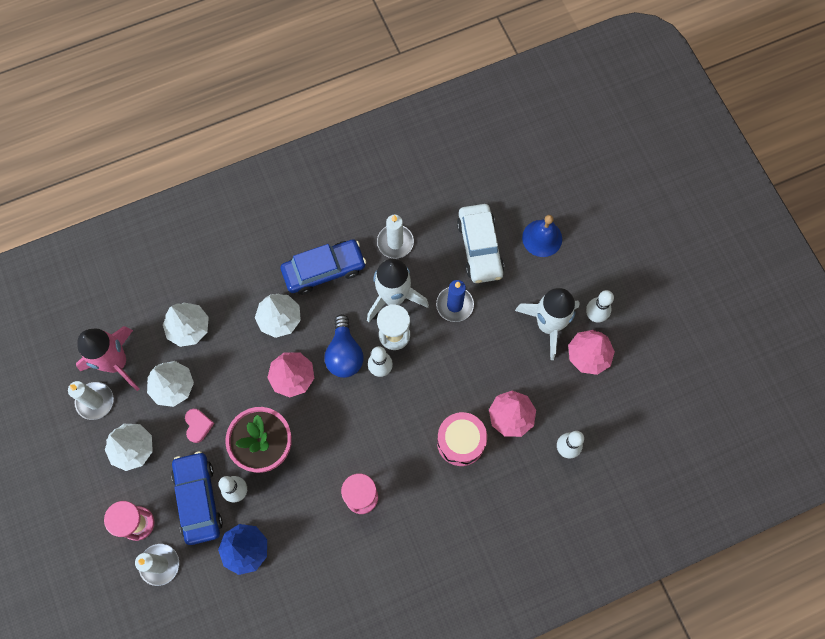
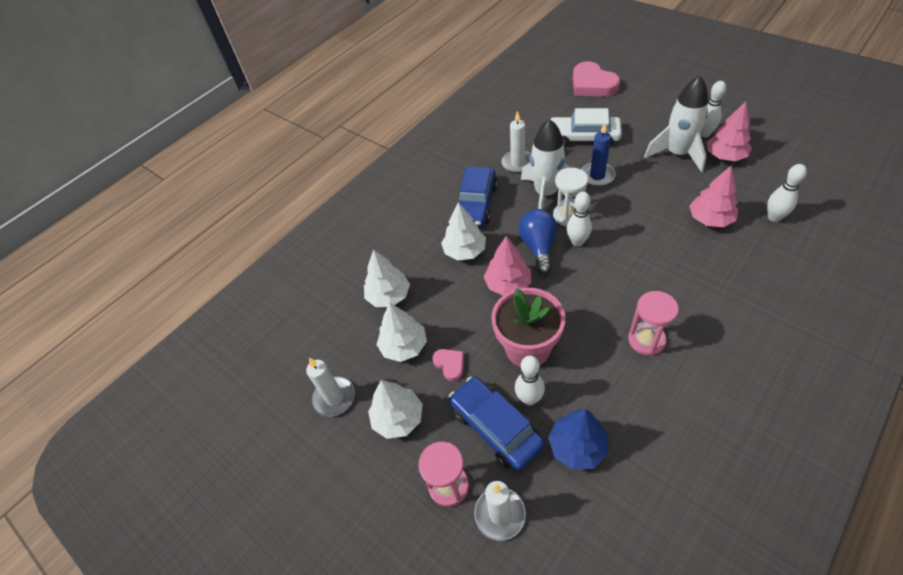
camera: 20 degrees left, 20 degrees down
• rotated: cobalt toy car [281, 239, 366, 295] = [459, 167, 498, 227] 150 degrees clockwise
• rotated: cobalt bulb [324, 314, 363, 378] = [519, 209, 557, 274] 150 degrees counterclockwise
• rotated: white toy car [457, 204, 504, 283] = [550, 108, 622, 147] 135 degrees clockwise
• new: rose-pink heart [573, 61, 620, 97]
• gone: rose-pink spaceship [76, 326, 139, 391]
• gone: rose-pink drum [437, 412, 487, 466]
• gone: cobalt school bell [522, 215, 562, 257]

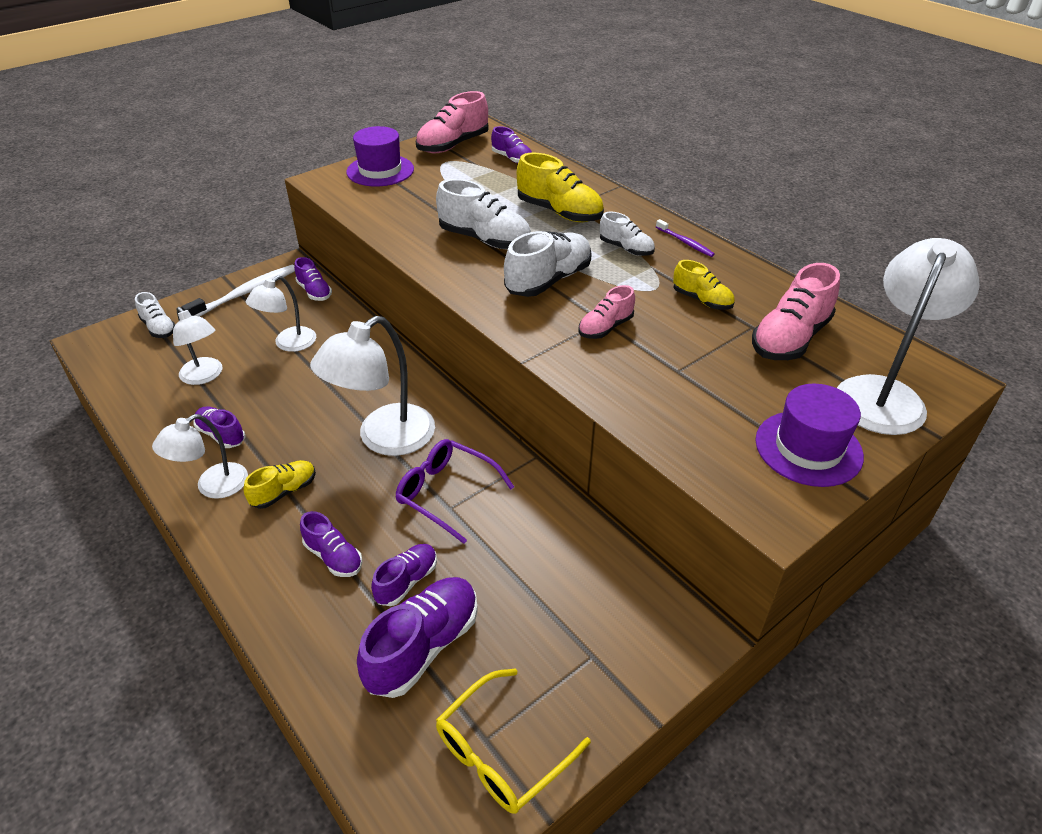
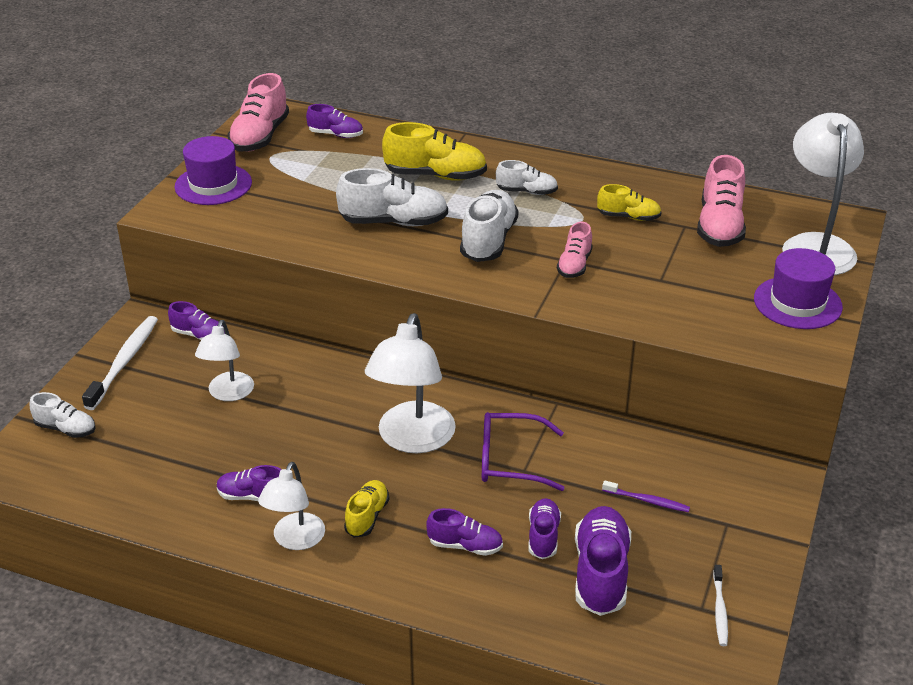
camera: 30 degrees left, 5 degrees down
• shifted: violet tooth brush [656, 219, 715, 257] to [602, 480, 690, 512]
• swapped: yellow glasses [436, 668, 591, 814] to white tooth brush [713, 565, 728, 646]
• gone: white reading lamp [173, 307, 222, 385]

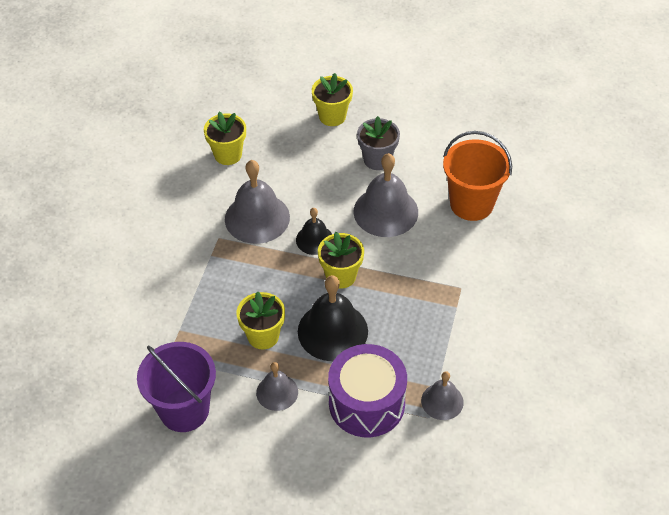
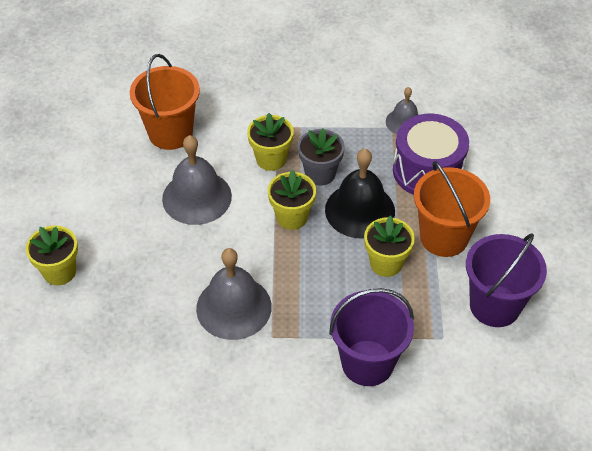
camera: 105 degrees left, 0 degrees up
• shifted: yellow flower pot [204, 112, 246, 165] to [247, 113, 294, 171]
• shifted: gray flower pot [357, 116, 400, 170] to [298, 128, 345, 186]
• new: violet sand bucket [329, 288, 414, 386]
• swapped: gray school bell [256, 362, 298, 411] to bright orange sand bucket [414, 161, 490, 257]
• gone: jet-black school bell [296, 208, 332, 255]

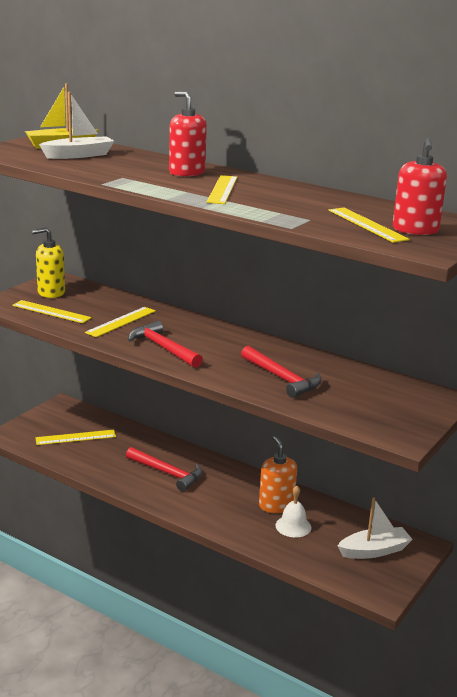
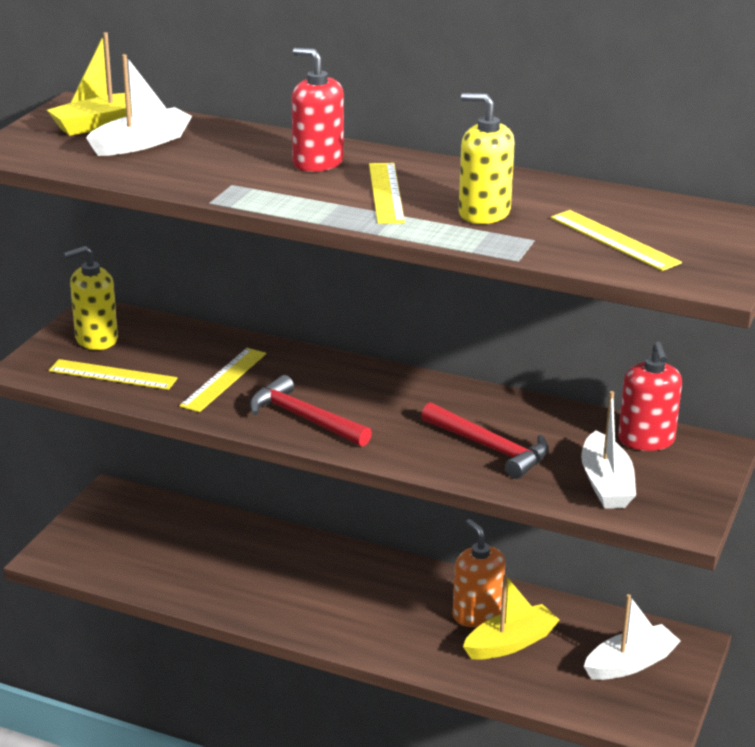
camera: 10 degrees left, 5 degrees up
• new: yellow soap pump [459, 93, 515, 224]
• swapped: white school bell [275, 485, 311, 538] to yellow toy boat [463, 574, 559, 660]
• new: white toy boat [581, 391, 636, 509]
• shifted: scarlet soap pump [393, 137, 447, 235] to [618, 342, 682, 451]
• gone: yellow straightedge [35, 430, 116, 445]
• gone: scarlet claw hammer [126, 447, 202, 492]

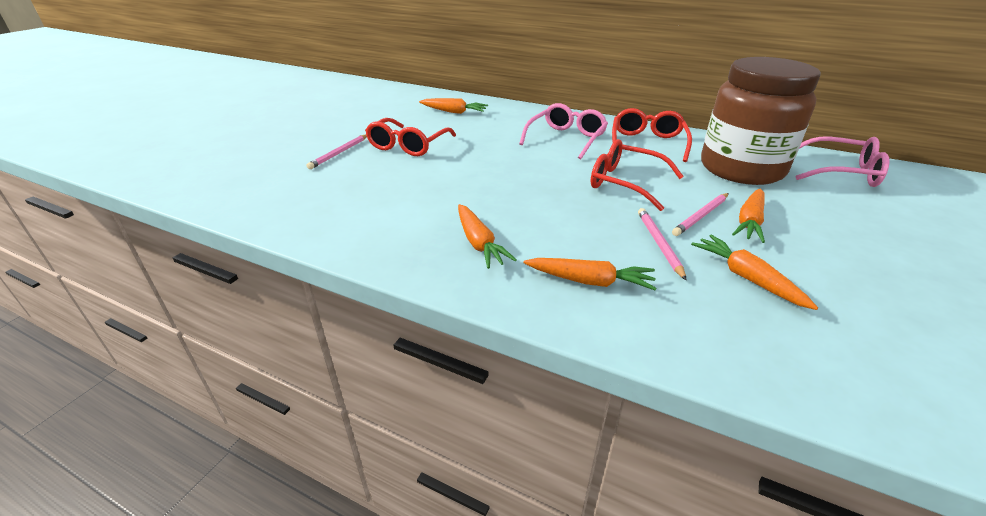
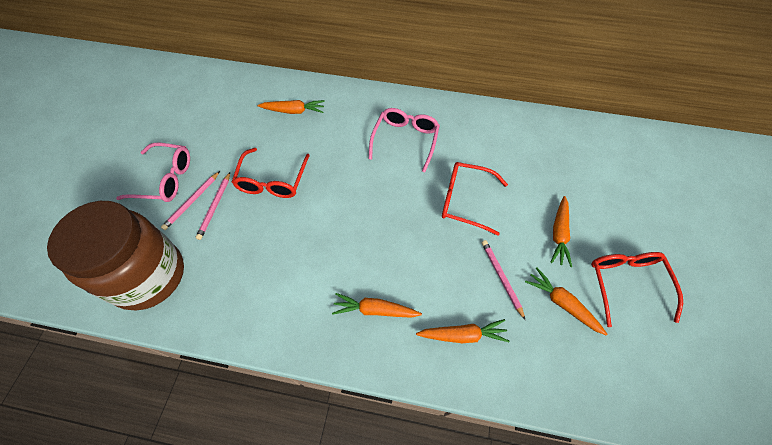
camera: 15 degrees left, 25 degrees up
• shifted: brown jam jar [701, 57, 821, 185] to [47, 201, 184, 310]
• shifted: rose-pink glasses [796, 137, 890, 187] to [116, 143, 190, 202]
• shifted: rose-pink lead pencil [672, 193, 729, 236] to [161, 171, 220, 230]
• rotated: bright orange carrot [458, 204, 517, 269] = [332, 293, 422, 318] 135 degrees clockwise
• shifted: scarlet glasses [612, 108, 692, 162] to [591, 252, 683, 327]

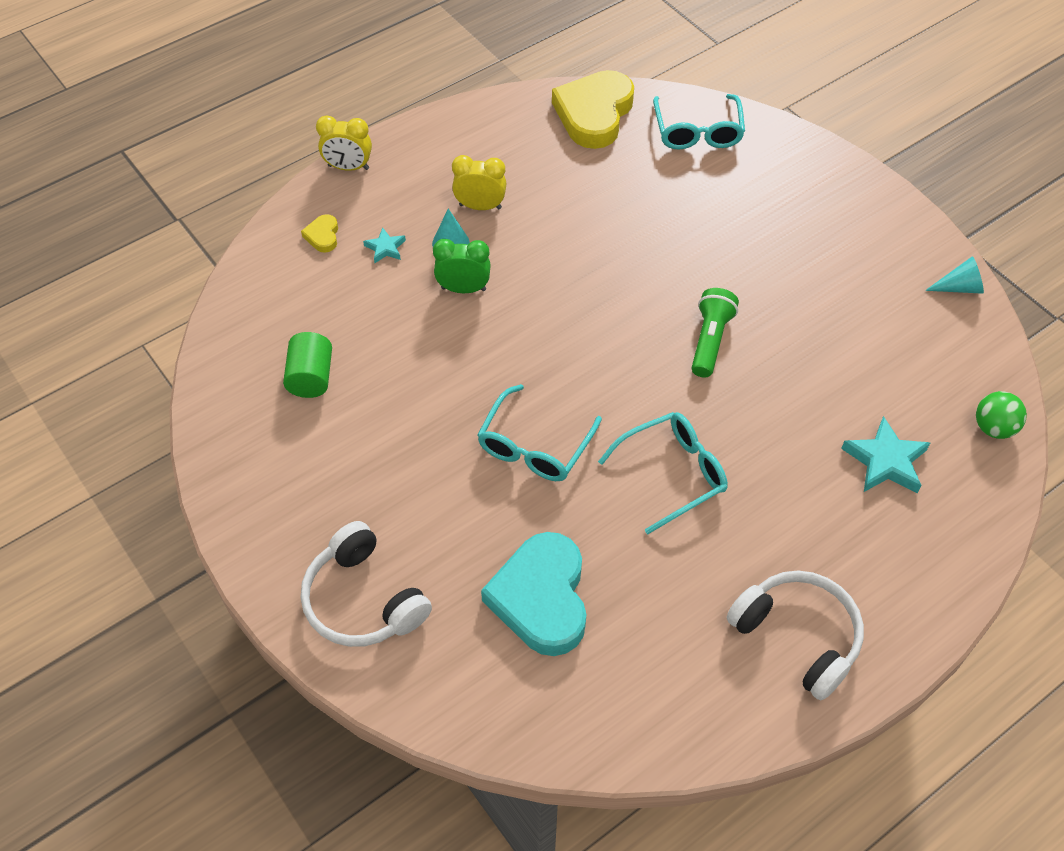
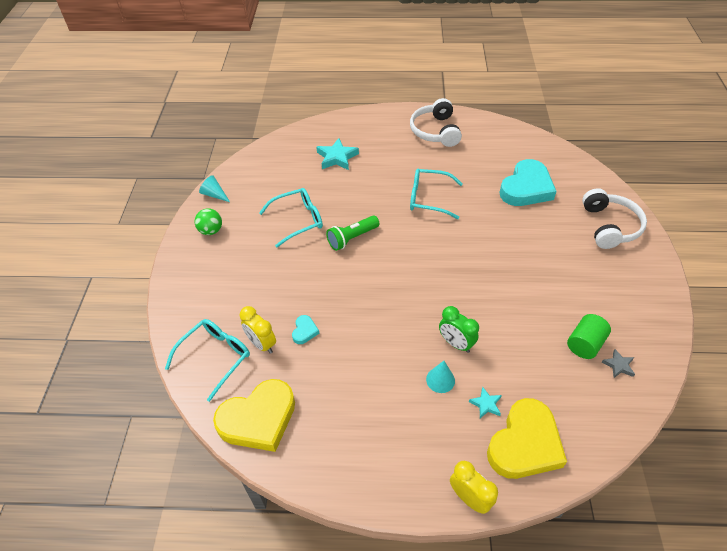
camera: 140 degrees left, 5 degrees down
• shifted: green sphere [976, 391, 1027, 439] to [195, 208, 222, 235]
• shifted: yellow bedside clock [452, 155, 507, 210] to [240, 306, 276, 354]
• shifted: turquoise glasses [477, 384, 602, 481] to [259, 188, 323, 247]
• new: turquoise heart [292, 315, 319, 344]
• scaled: yellow heart [301, 214, 338, 253] = [487, 398, 567, 479] x2.36
• new: gray star shape [602, 349, 635, 378]

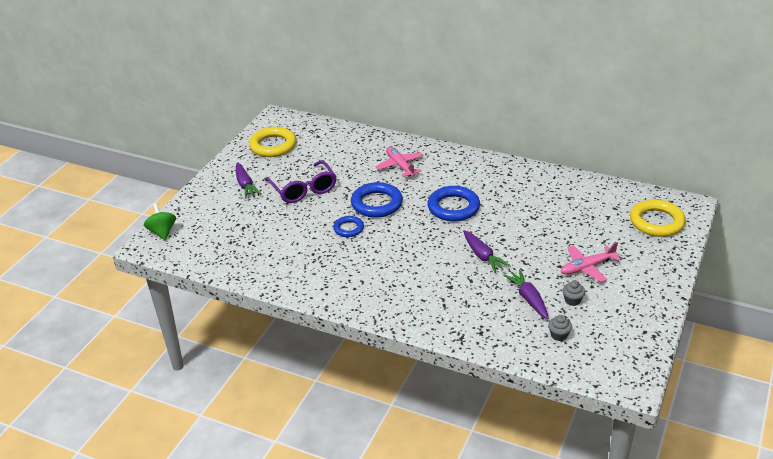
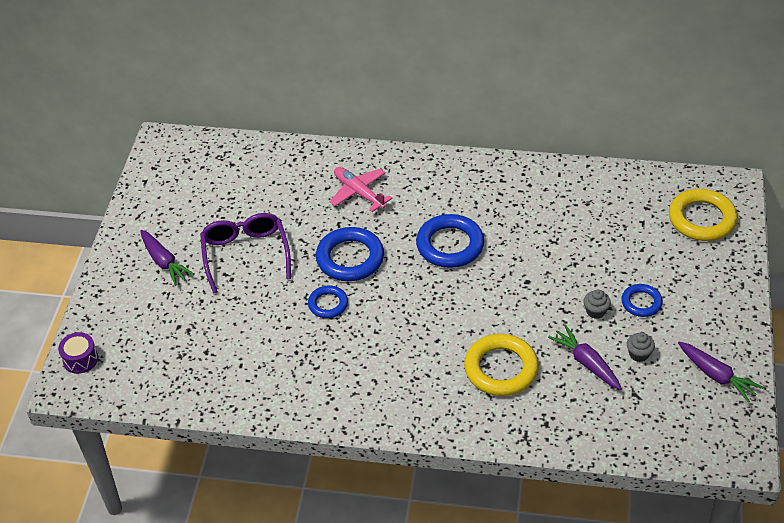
camera: 15 degrees left, 10 degrees up
• swapped: green toy top [144, 203, 176, 240] to violet drum [58, 332, 98, 374]
• rotated: violet glasses [265, 160, 336, 203] = [200, 213, 291, 294] 150 degrees counterclockwise
• shifted: yellow torus [249, 127, 296, 157] to [464, 334, 539, 396]
• shifted: gray cupcake [548, 315, 572, 341] to [583, 290, 611, 319]
• swapped: rose-pink plane [561, 242, 621, 282] to cobalt torus [621, 284, 663, 317]
• shifted: violet carrot [463, 230, 511, 273] to [678, 342, 763, 403]

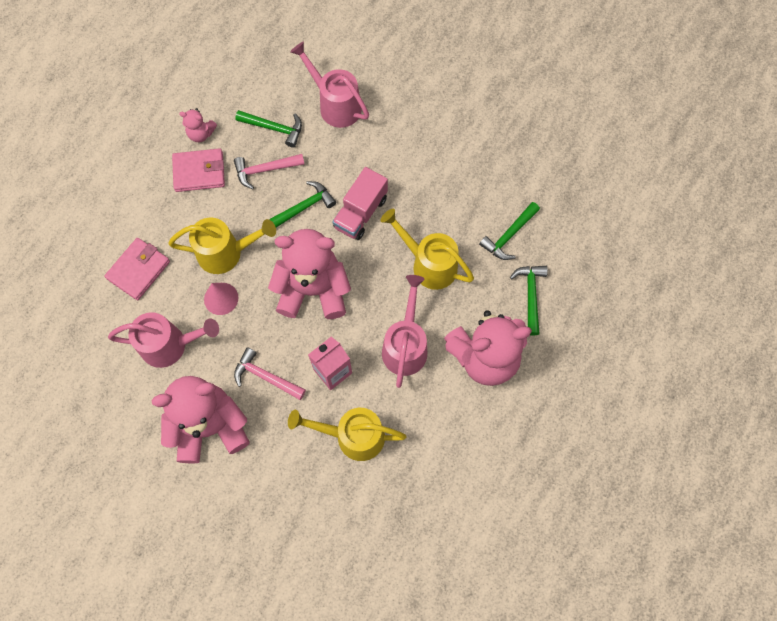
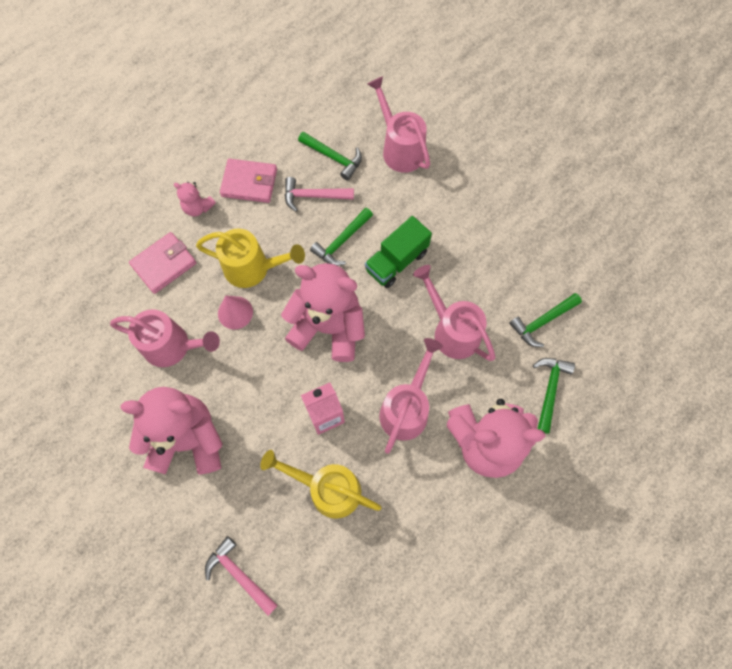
camera: 15 degrees right, 0 degrees up
• shifted: rose-pink stuffed bear [179, 108, 217, 142] to [174, 182, 216, 217]
• shifted: rose-pink claw hammer [234, 347, 306, 400] to [205, 536, 278, 616]
• rotated: green claw hammer [269, 181, 336, 228] = [310, 207, 373, 266] 150 degrees clockwise
• repainted: rose-pink toy truck [332, 167, 388, 240] to green toy truck [365, 216, 432, 288]
• repainted: yellow watering pot [380, 209, 474, 290] to rose-pink watering pot [413, 265, 496, 361]

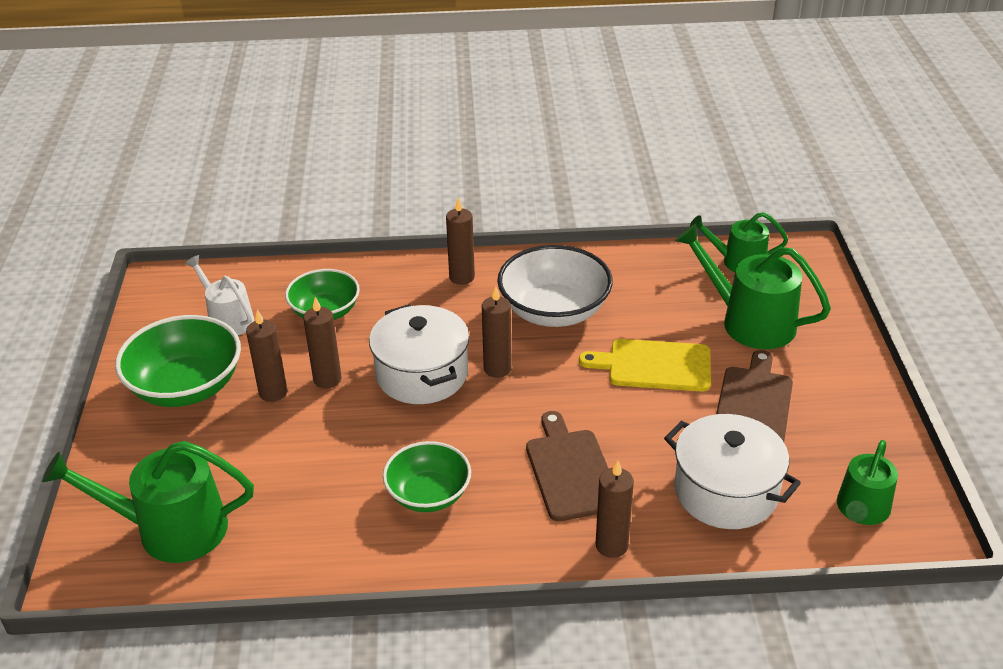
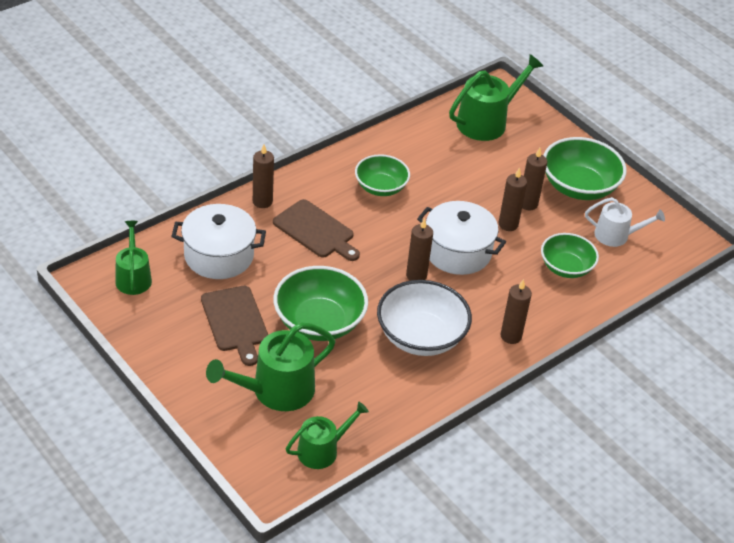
camera: 140 degrees right, 5 degrees up
• rotated: green watering pot [675, 224, 831, 349] = [206, 322, 335, 411] 150 degrees clockwise
• swapped: yellow chopping board [579, 339, 711, 392] to green serving bowl [273, 266, 368, 341]

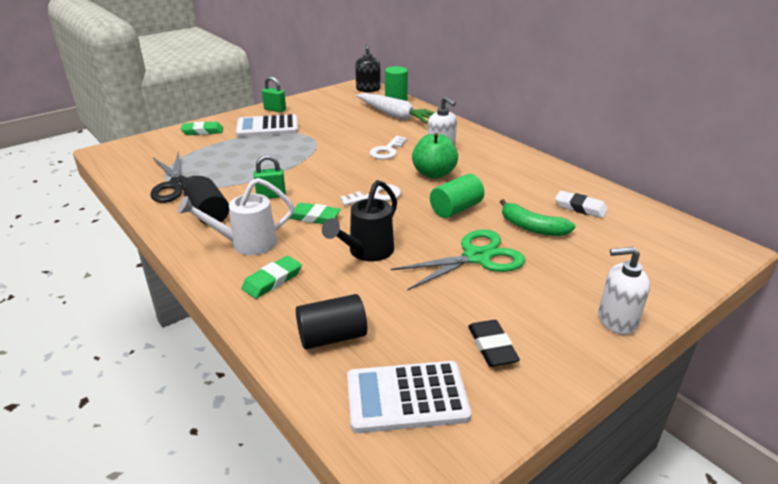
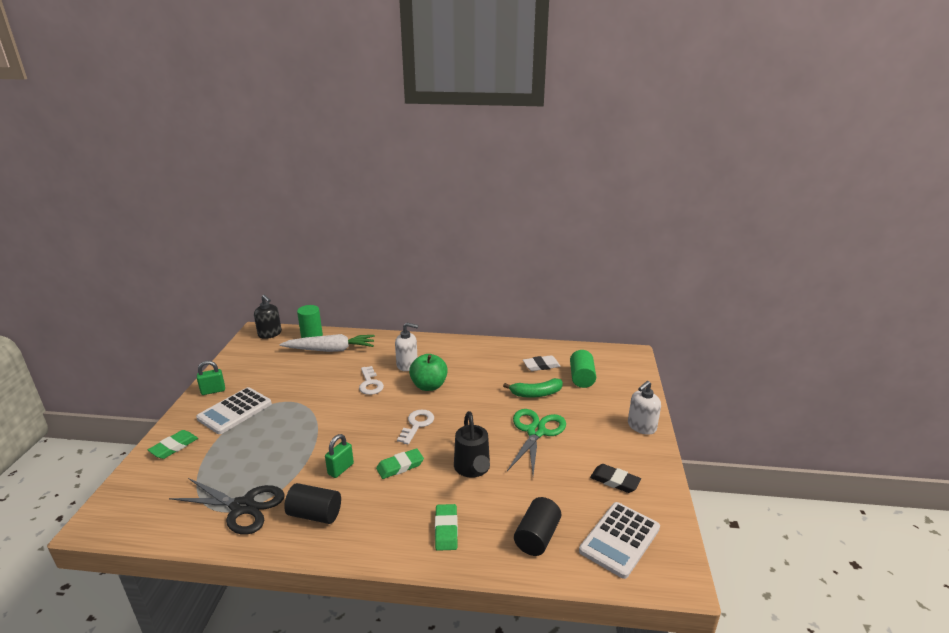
camera: 45 degrees left, 5 degrees down
• shifted: green solid cylinder [430, 174, 484, 218] to [570, 350, 596, 388]
• gone: white watering pot [178, 178, 294, 255]

